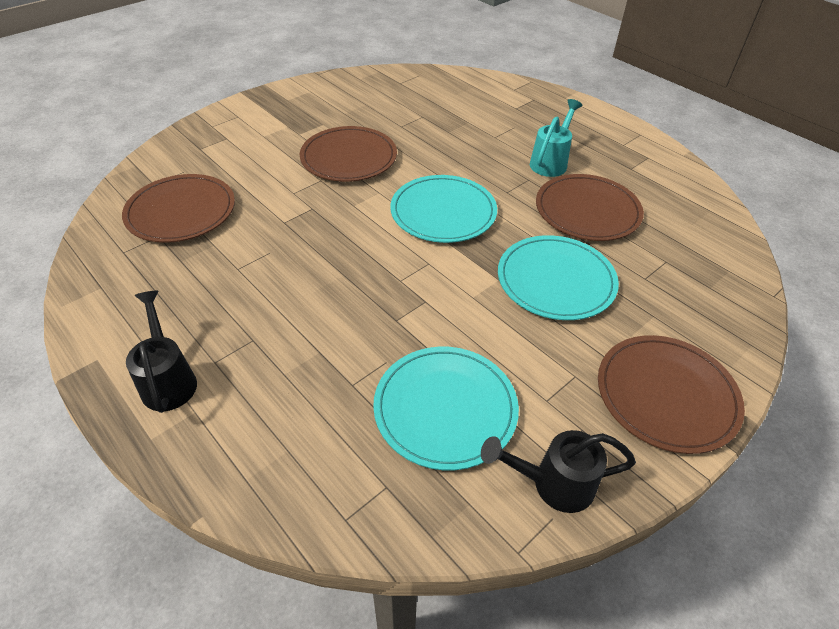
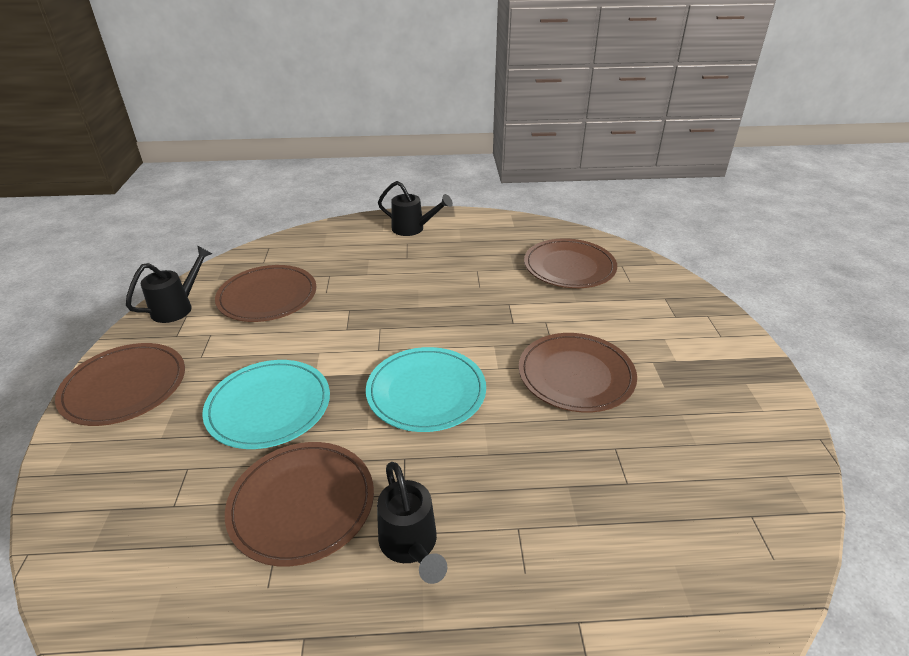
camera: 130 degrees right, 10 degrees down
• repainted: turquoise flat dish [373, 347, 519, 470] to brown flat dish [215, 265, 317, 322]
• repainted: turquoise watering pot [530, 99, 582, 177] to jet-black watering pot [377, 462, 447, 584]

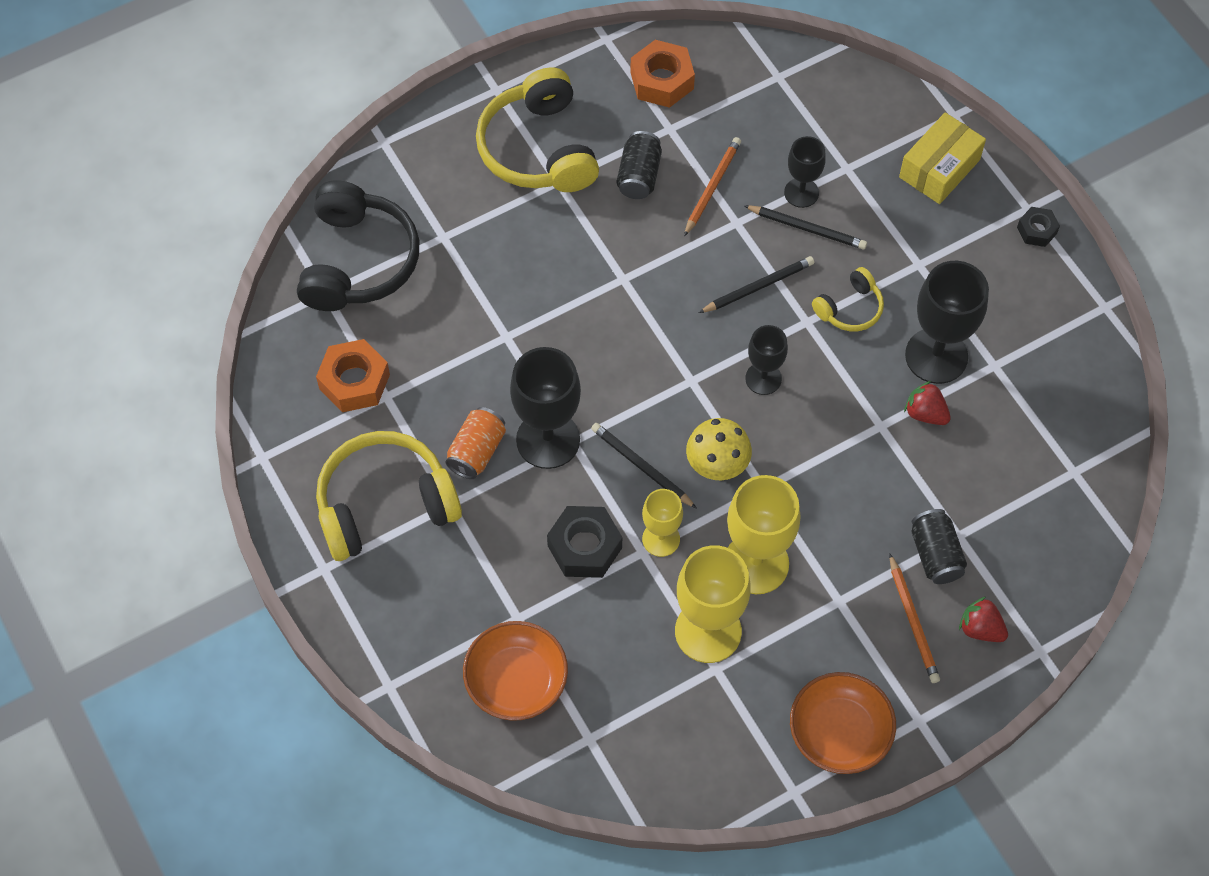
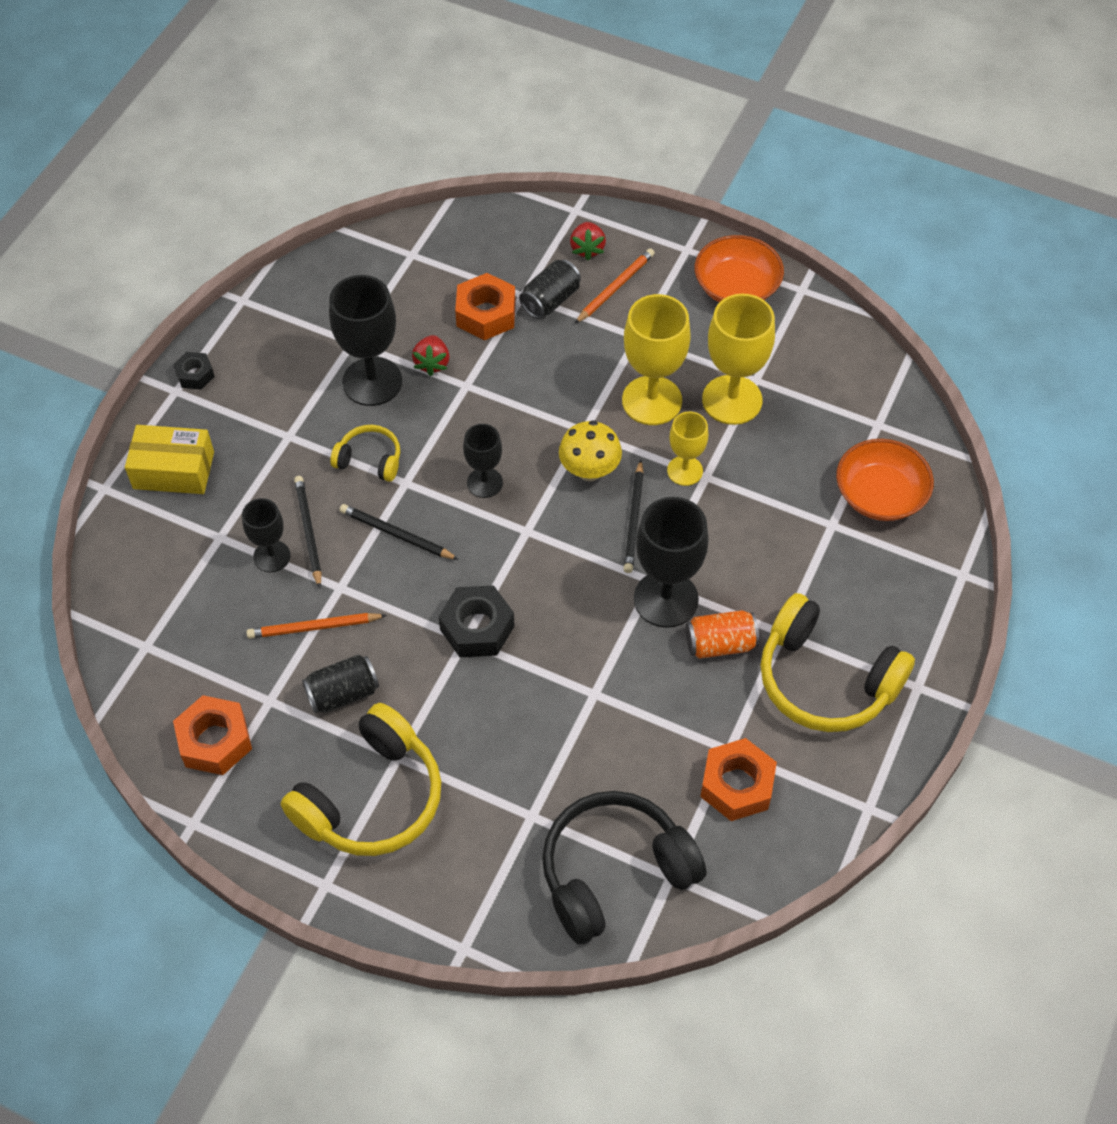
camera: 125 degrees left, 5 degrees down
• shifted: jet-black hexagon nut [547, 506, 622, 578] to [438, 585, 514, 657]
• new: bright orange hexagon nut [455, 273, 516, 340]

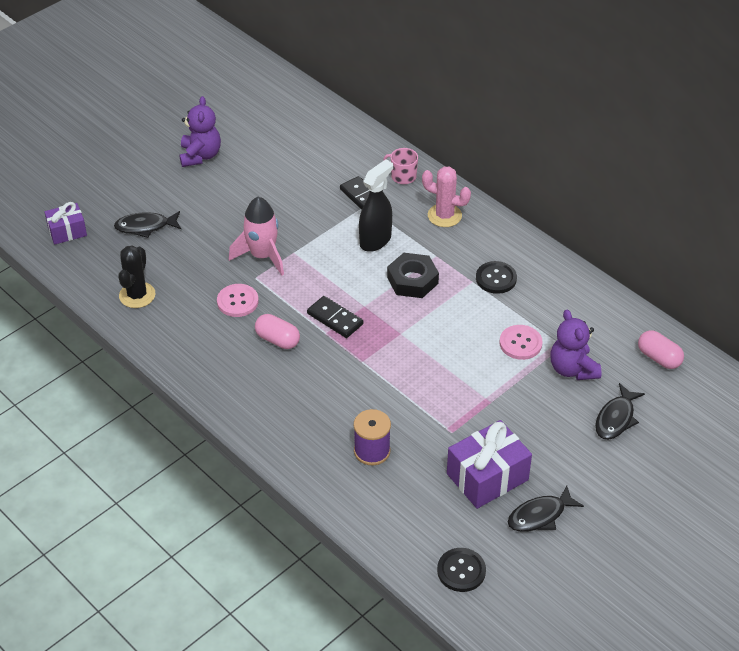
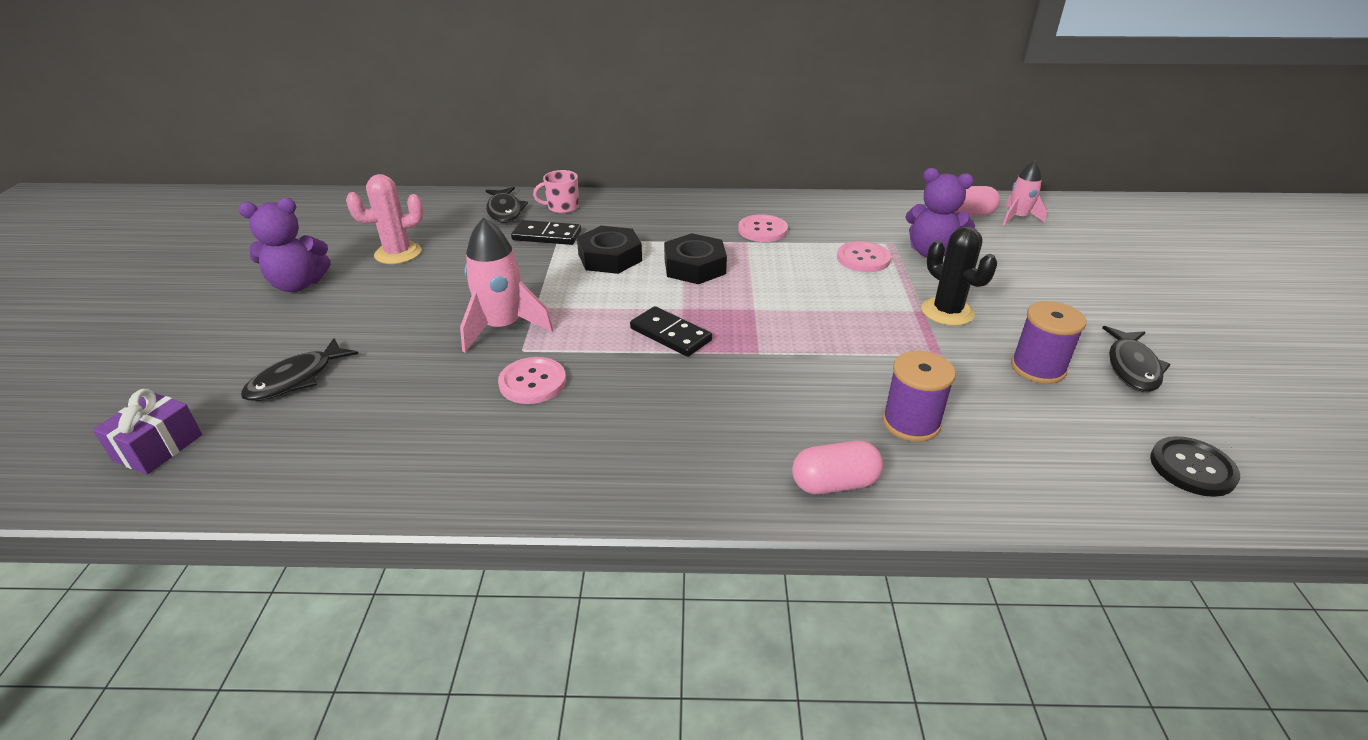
camera: 45 degrees left, 10 degrees down
• rotated: violet stuffed bear [179, 96, 221, 167] = [238, 198, 331, 292] 120 degrees clockwise
• shifted: rose-pink saguaro cactus [422, 166, 471, 227] to [346, 174, 424, 264]
• shifted: jet-black fish figure [595, 383, 645, 440] to [485, 187, 528, 223]
• swapped: jet-black spray cleaner [359, 159, 393, 252] to jet-black hexagon nut [577, 226, 642, 274]
• rotated: jet-black domino tile [307, 296, 363, 338] = [630, 306, 712, 357] 45 degrees clockwise
• repainted: jet-black button [476, 261, 517, 294] to rose-pink button [738, 214, 788, 242]
• shifted: rose-pink capsule [255, 314, 300, 349] to [792, 441, 883, 494]
• shifted: jet-black saguaro cactus [118, 245, 155, 308] to [921, 226, 997, 326]
• new: rose-pink spaceship [1003, 161, 1047, 226]
• swapped: violet present [447, 420, 532, 509] to violet bobbin [1011, 301, 1086, 384]

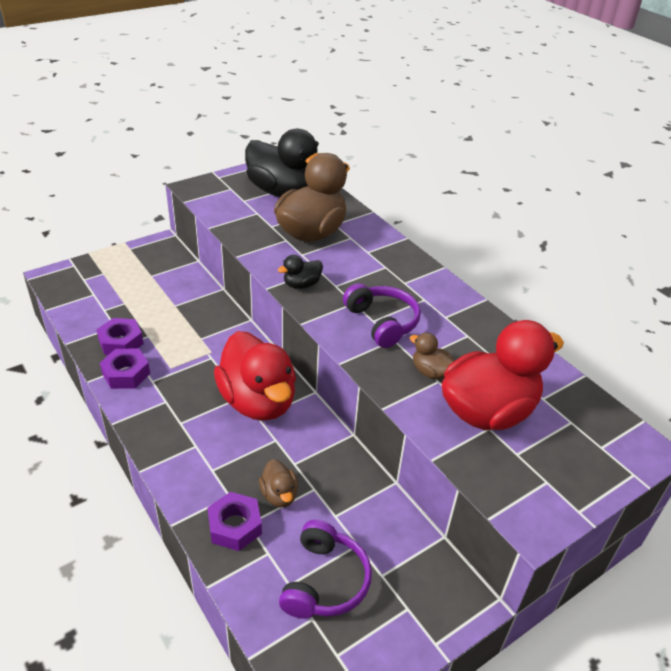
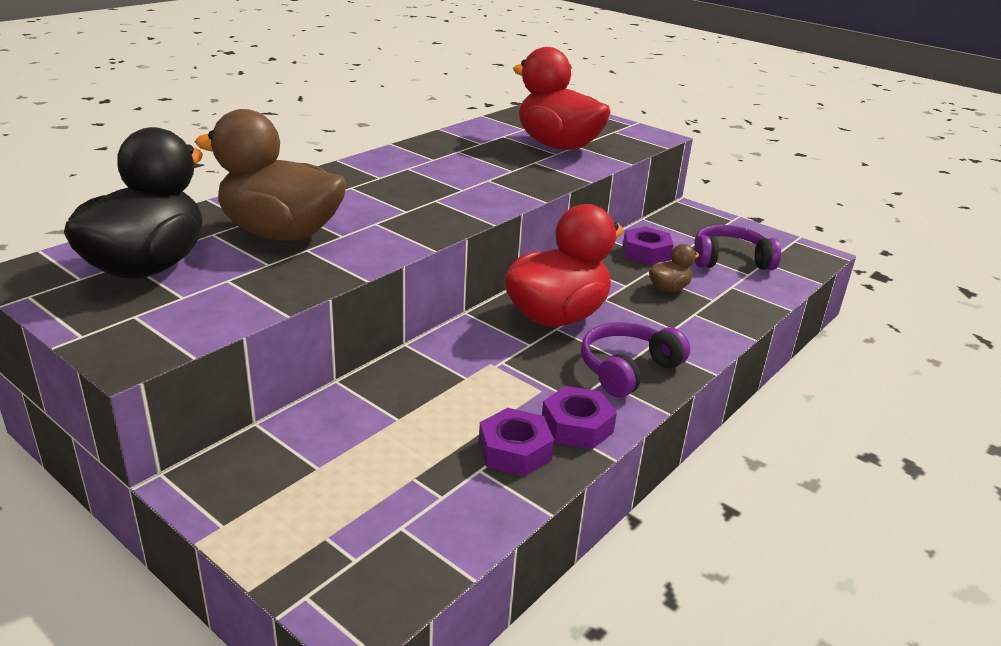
camera: 105 degrees left, 10 degrees down
• shifted: violet over-ear headphones [343, 283, 421, 348] to [581, 322, 690, 398]
• shifted: violet hexagon nut [207, 492, 262, 551] to [623, 226, 674, 265]
• gone: jet-black duck [278, 255, 323, 289]
• gone: brown duck [410, 333, 454, 380]

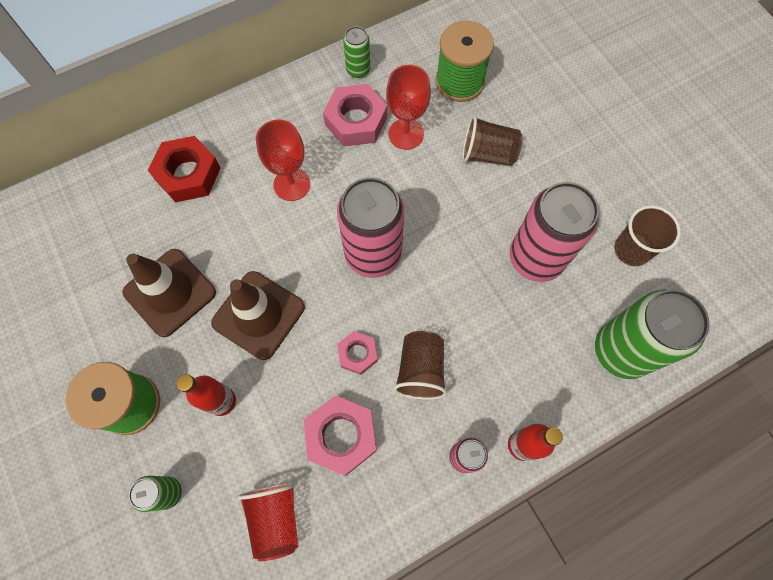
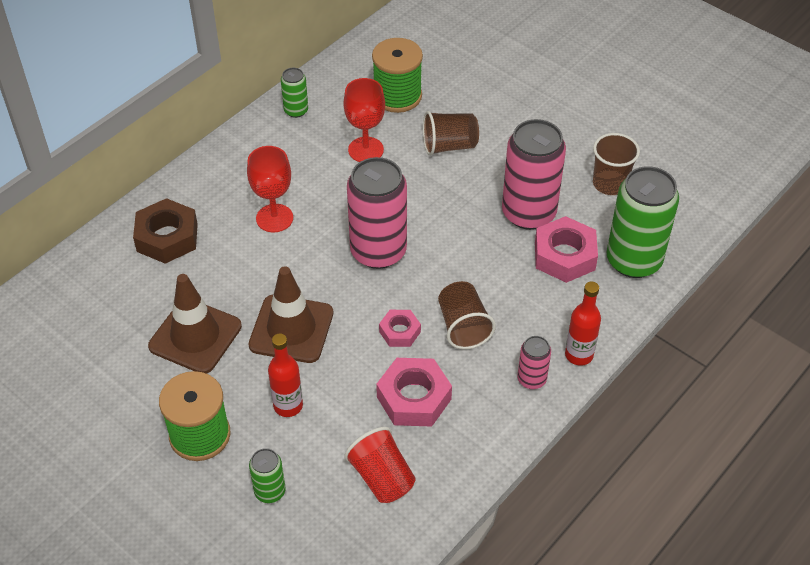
camera: 20 degrees left, 20 degrees down
• repainted: scarlet hexagon nut [148, 136, 221, 202] to brown hexagon nut [133, 198, 198, 264]
• shifted: rose-pink hexagon nut [323, 84, 387, 146] to [535, 216, 598, 283]

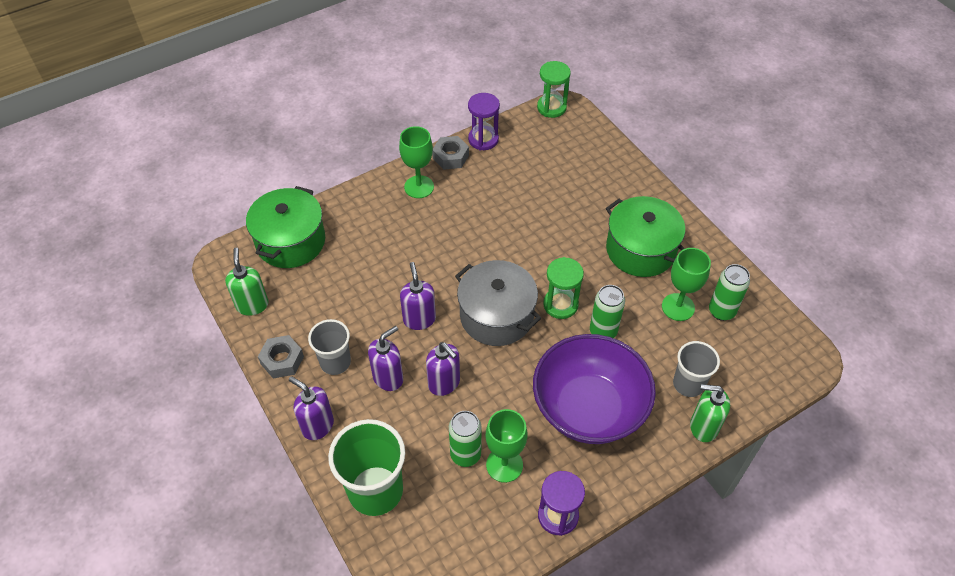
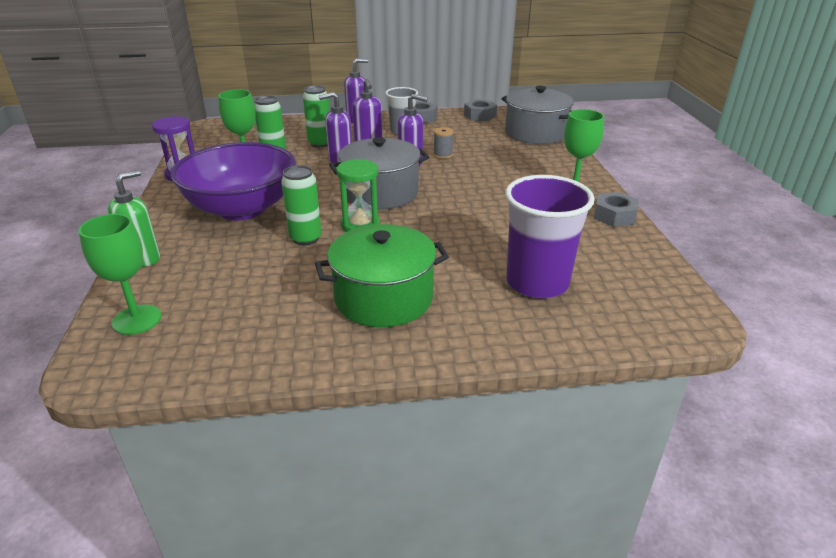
camera: 115 degrees right, 20 degrees down
• shifted: green goblet [662, 248, 711, 321] to [78, 214, 161, 335]
• shifted: green tin [709, 264, 750, 321] to [303, 85, 330, 147]
• new: gray bobbin [433, 127, 454, 159]
• swapped: green soap pump [225, 248, 268, 316] to gray hexagon nut [464, 99, 497, 121]
• repainted: green pot [246, 186, 325, 268] to gray pot [501, 86, 574, 144]
• new: violet beaker [505, 175, 595, 298]
• gone: green beaker [328, 419, 405, 516]
• gone: violet hourglass [468, 93, 500, 150]
• gone: green hourglass [537, 61, 571, 118]
• gone: gray beaker [673, 341, 720, 397]

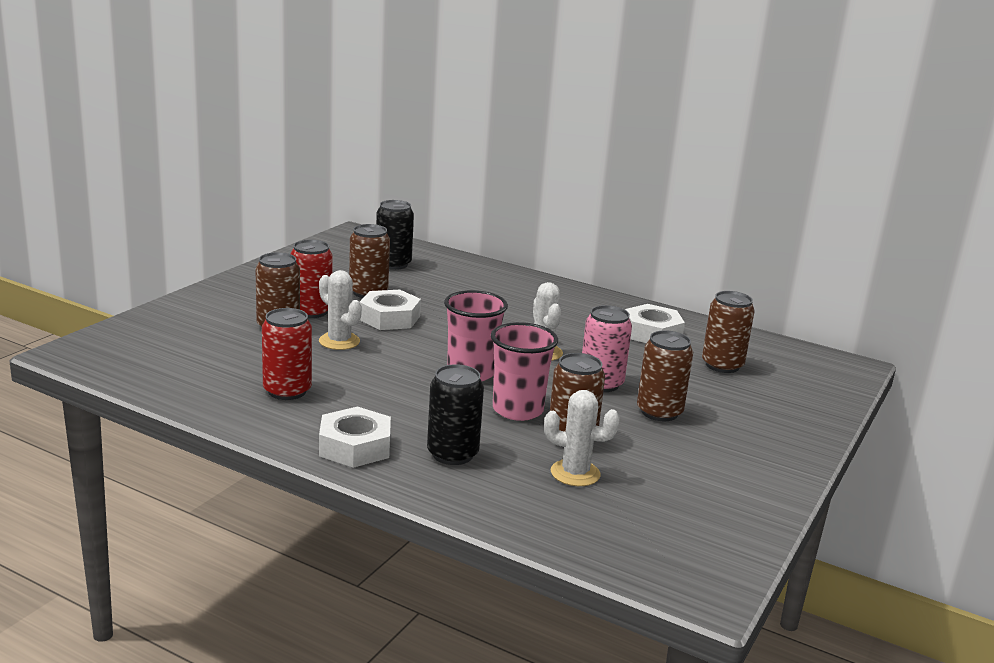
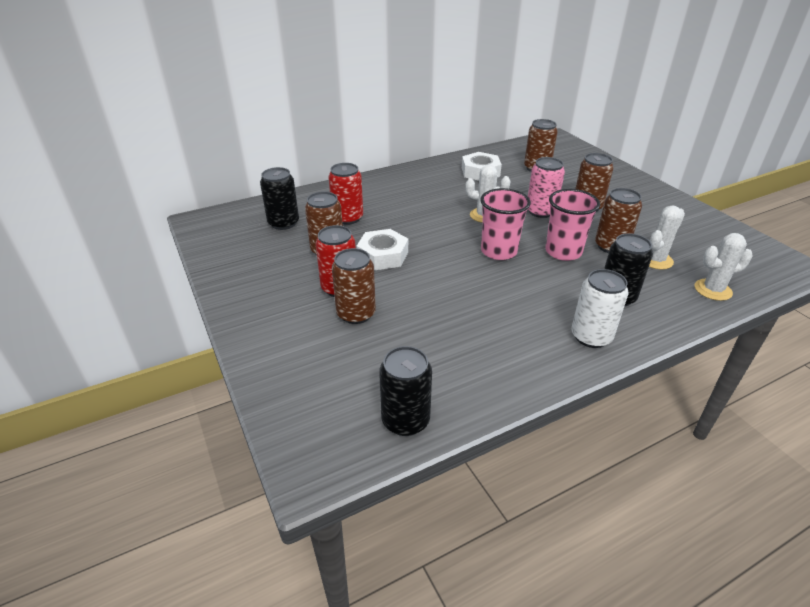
camera: 55 degrees left, 15 degrees up
• shifted: scarlet tin [262, 308, 312, 400] to [328, 163, 363, 225]
• new: jet-black tin [379, 346, 432, 436]
• swapped: white hexagon nut [319, 406, 391, 468] to white tin [572, 269, 629, 348]
• shifted: white saguaro cactus [319, 270, 362, 350] to [694, 233, 753, 301]

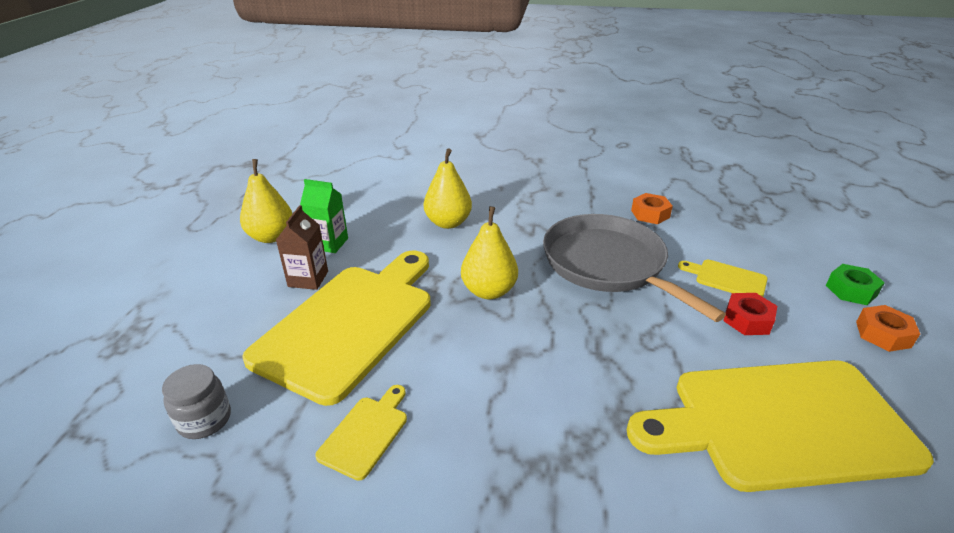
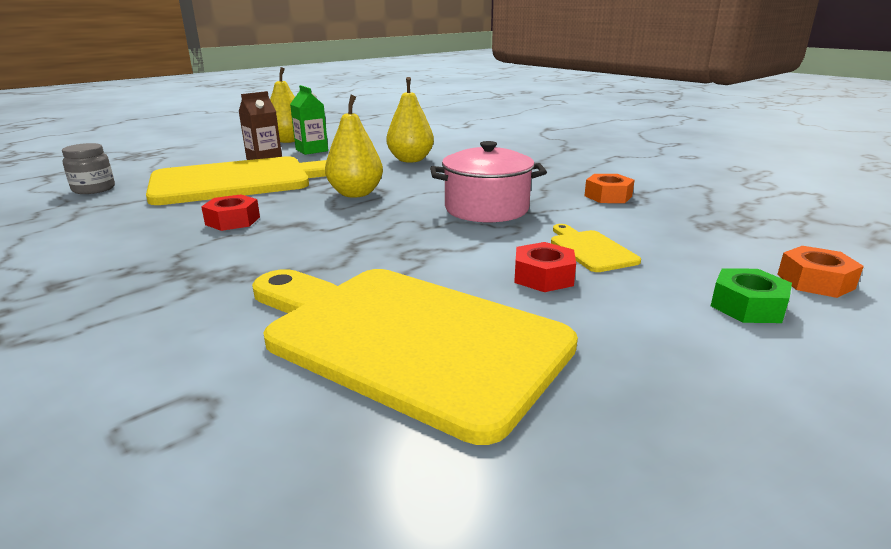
camera: 40 degrees right, 10 degrees down
• new: scarlet hexagon nut [201, 194, 260, 231]
• swapped: gray frying pan [543, 214, 726, 322] to rose-pink pot [430, 141, 547, 222]
• shifted: bright orange hexagon nut [856, 305, 920, 352] to [777, 246, 864, 298]
• gone: yellow chopping board [315, 385, 407, 481]

